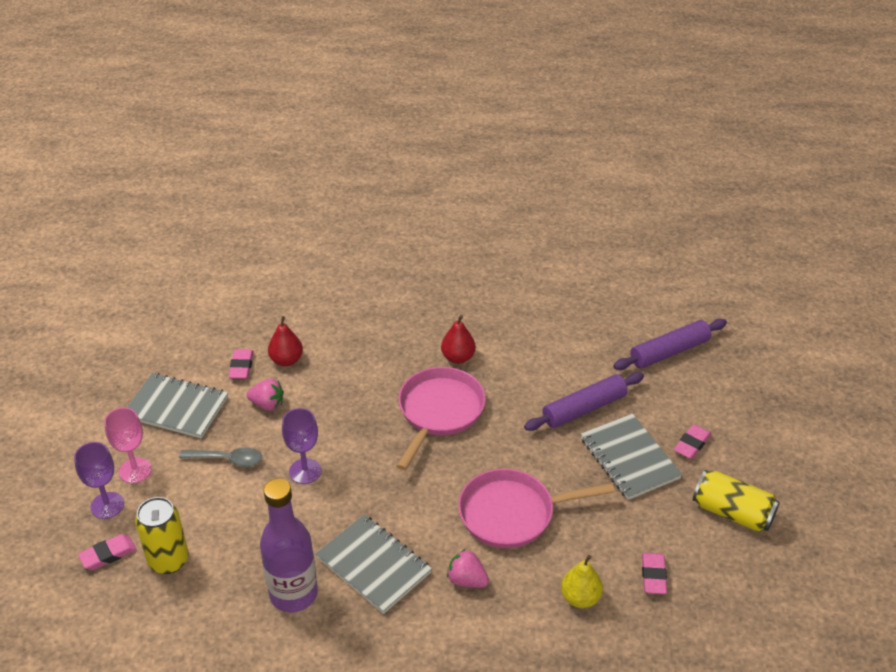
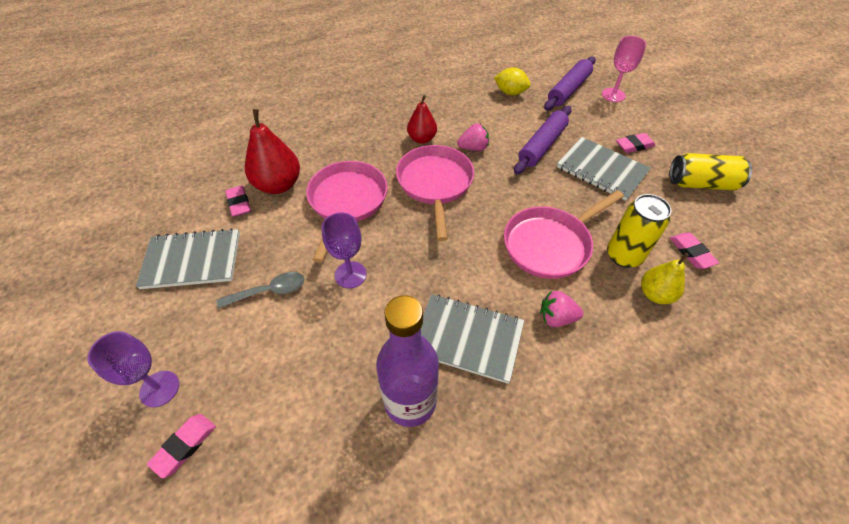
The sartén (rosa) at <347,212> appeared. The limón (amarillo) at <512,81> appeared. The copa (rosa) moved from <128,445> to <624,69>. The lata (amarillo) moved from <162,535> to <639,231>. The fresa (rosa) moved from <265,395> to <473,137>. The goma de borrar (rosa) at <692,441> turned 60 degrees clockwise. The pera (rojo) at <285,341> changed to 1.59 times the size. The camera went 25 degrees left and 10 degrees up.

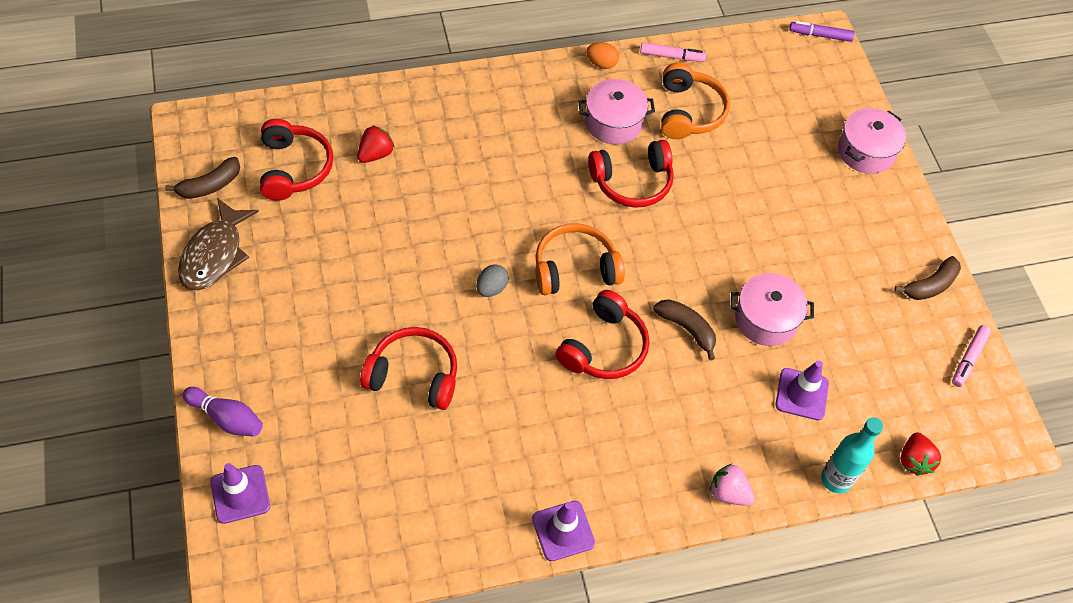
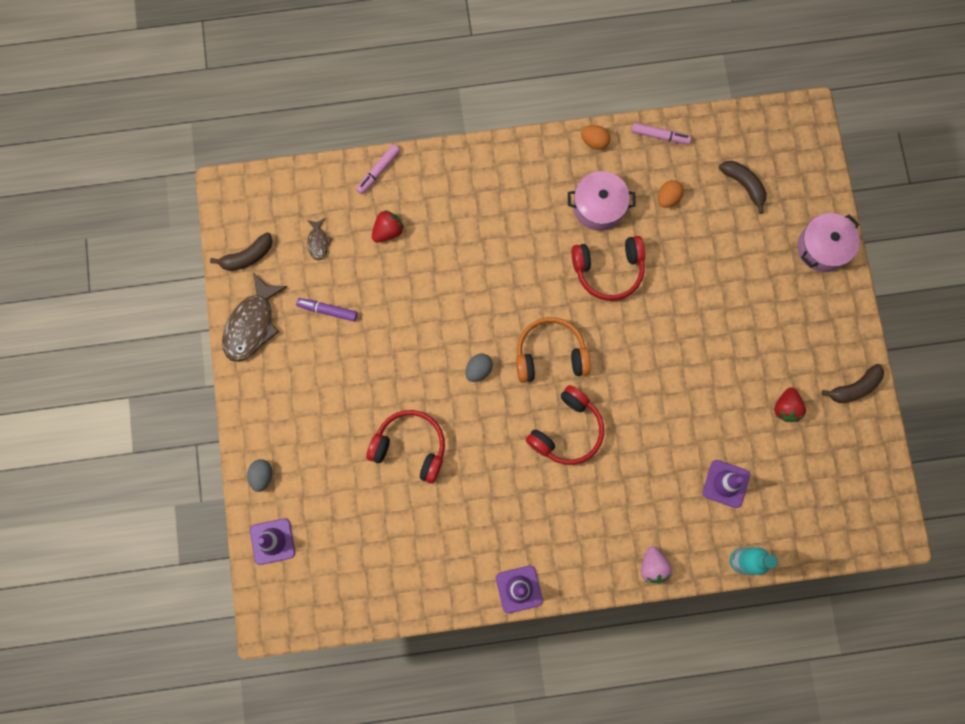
The olla (rosa) at <772,309> disappeared. The plátano (marrón) moved from <684,329> to <743,187>. The rotulador (morado) moved from <822,31> to <327,310>. The fresa (rojo) moved from <920,454> to <790,404>. The rotulador (rosa) moved from <971,356> to <378,169>. The bolo (morado) at <223,412> was replaced by the huevo (gris) at <260,475>. The auriculares (rojo) at <296,160> was replaced by the pez (marrón) at <319,239>. The auriculares (naranja) at <695,101> was replaced by the huevo (naranja) at <671,194>. The fresa (rosa) at <732,485> turned 135 degrees counterclockwise. The camera went 10 degrees right and 20 degrees up.

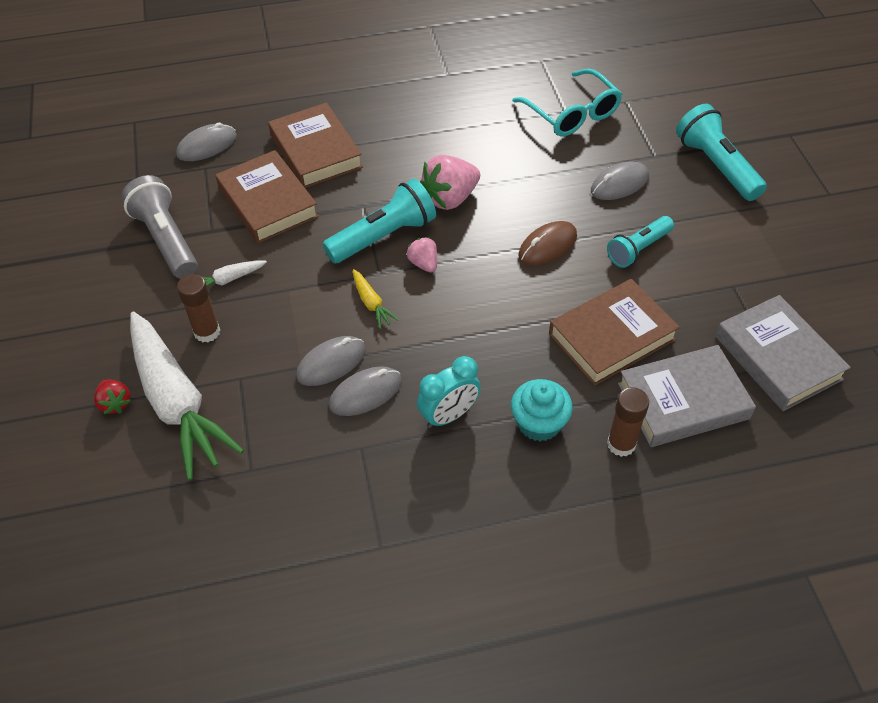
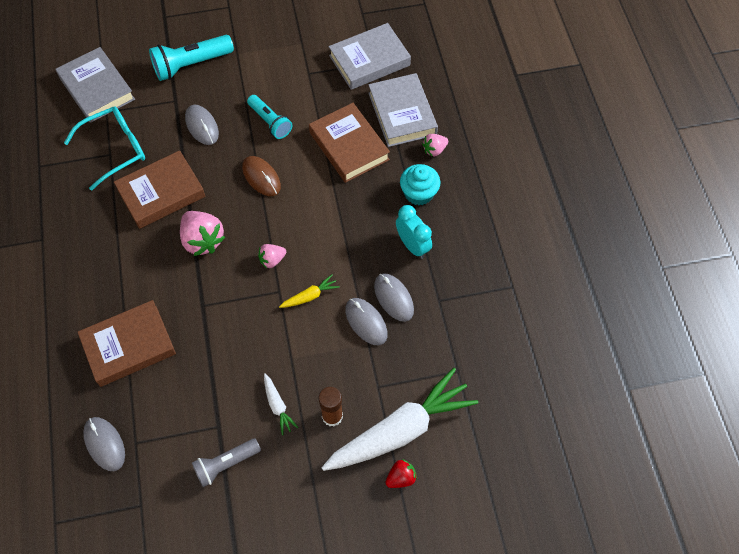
The lámpara de mano (turquesa) at <379,221> disappeared. The libro (gris) at <95,85> appeared. The libro (marrón) moved from <267,197> to <159,189>. The barra de pegamento (marrón) at <628,422> was replaced by the fresa (rosa) at <435,145>. The lámpara de mano (gris) at <159,227> changed to 0.66 times the size. The camera went 90 degrees left and 10 degrees up.

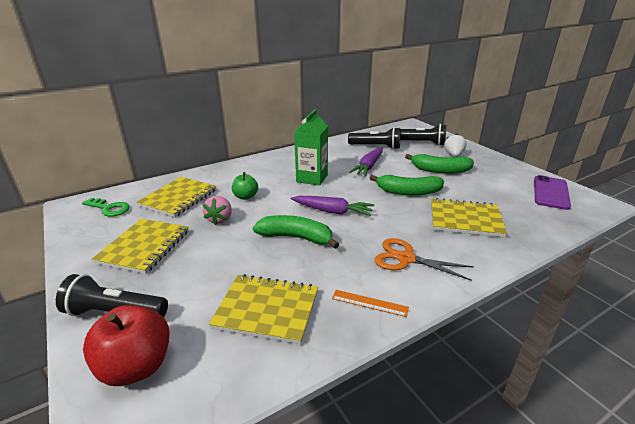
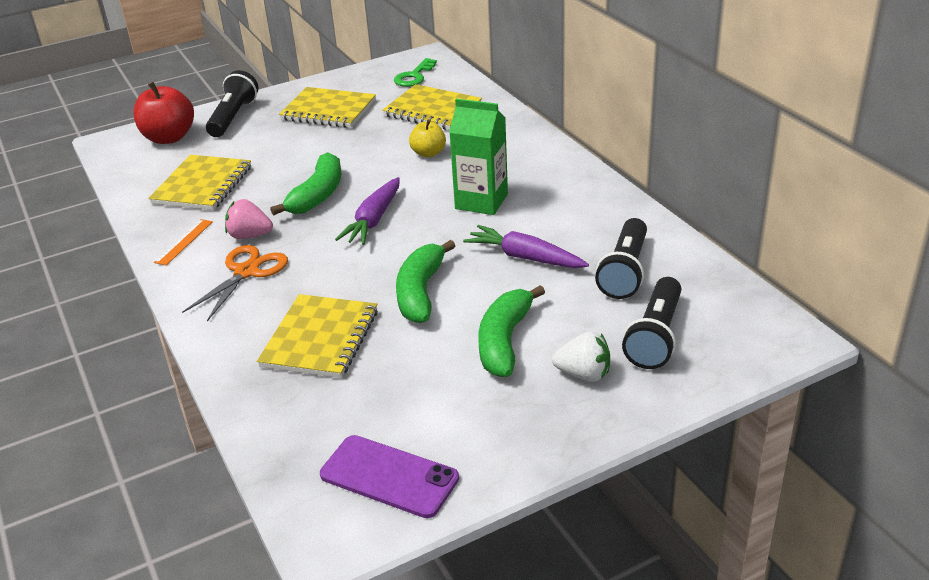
The fresa (rosa) moved from <217,210> to <249,219>. The manzana (verde) at <245,186> became the manzana (amarillo) at <427,138>. The camera went 95 degrees right and 5 degrees up.

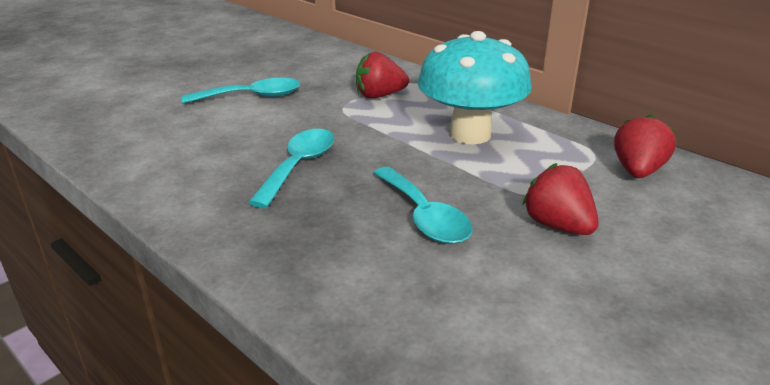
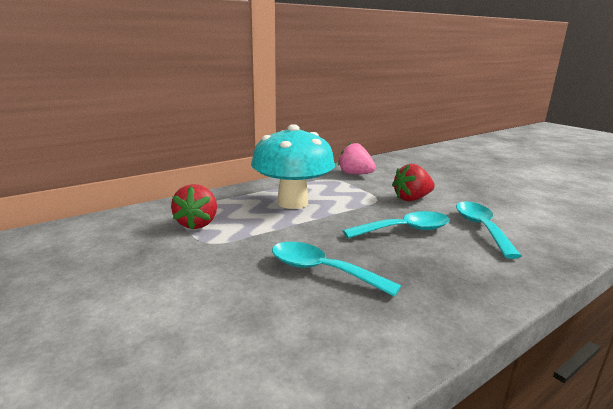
The cuchara (turquesa) moved from <241,91> to <489,230>. The fresa (rojo) at <645,146> became the fresa (rosa) at <357,158>. The camera went 80 degrees left and 10 degrees down.

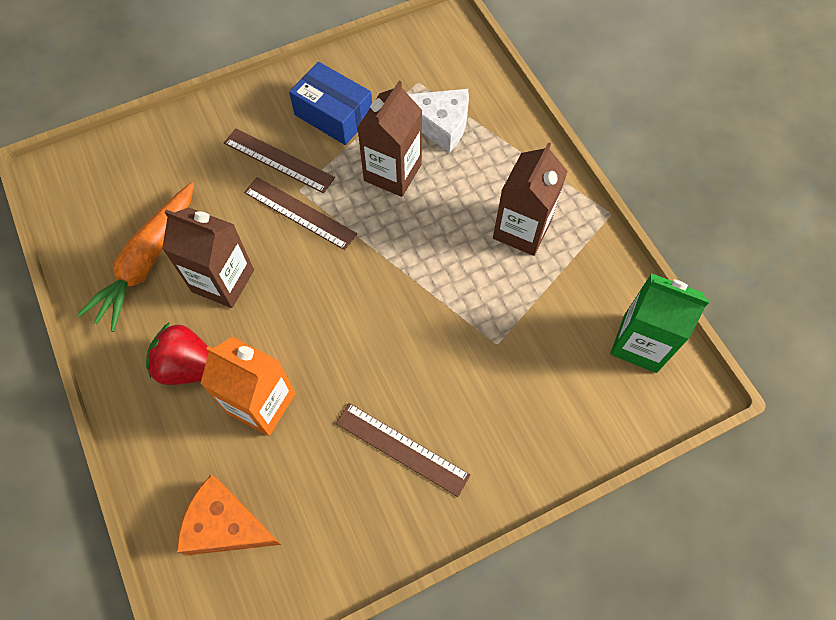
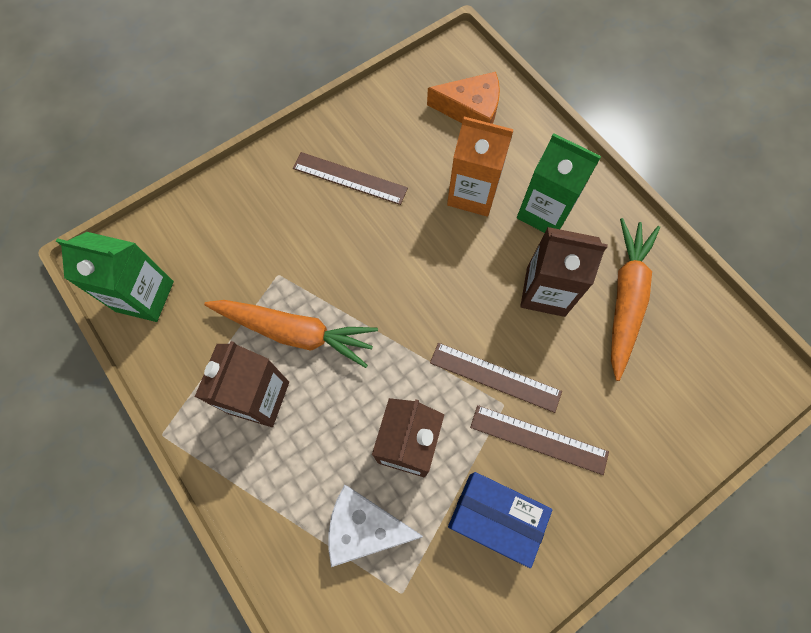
The zanahoria (naranja) at <291,334> appeared. The fresa (rojo) at <177,353> was replaced by the cartón de leche (verde) at <559,183>. The camera went 170 degrees right and 5 degrees up.

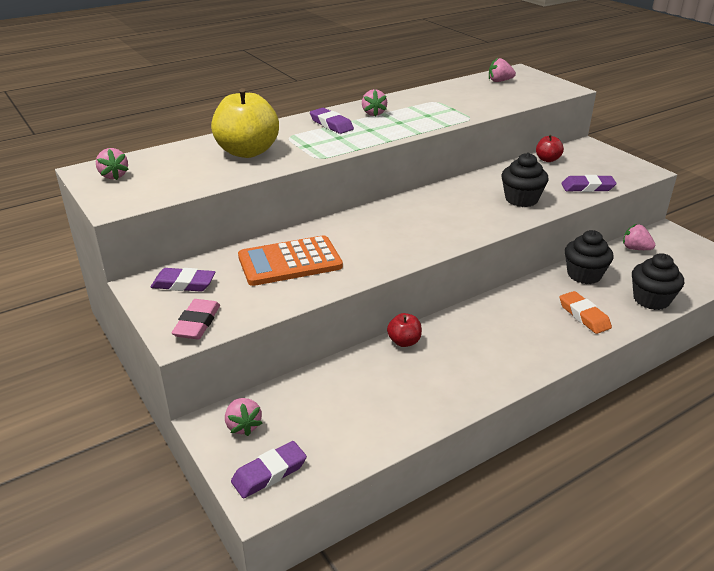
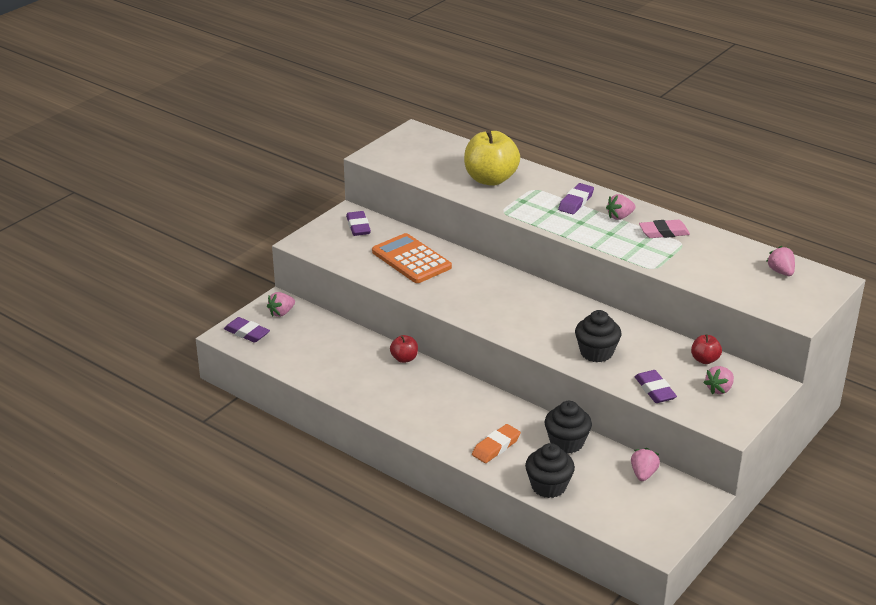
The fresa (rosa) moved from <112,164> to <719,380>. The goma de borrar (rosa) moved from <195,319> to <664,229>. The camera went 70 degrees right and 0 degrees up.

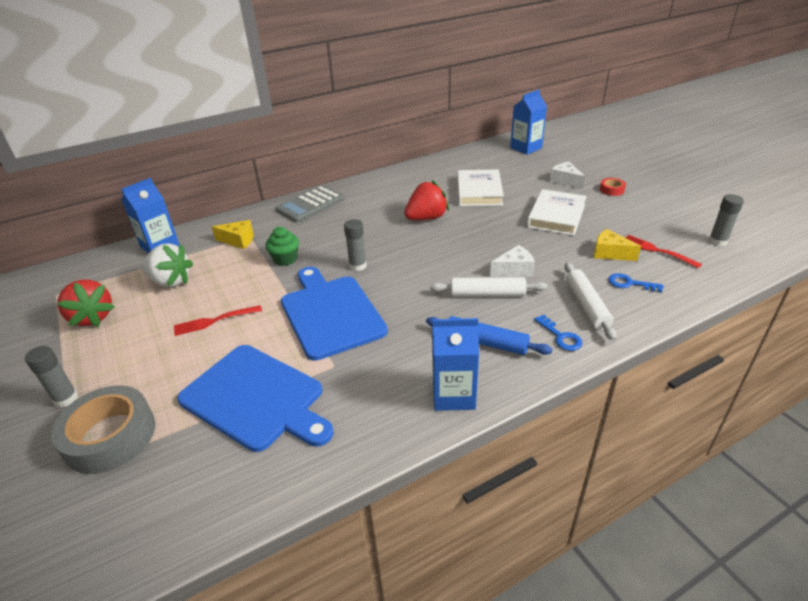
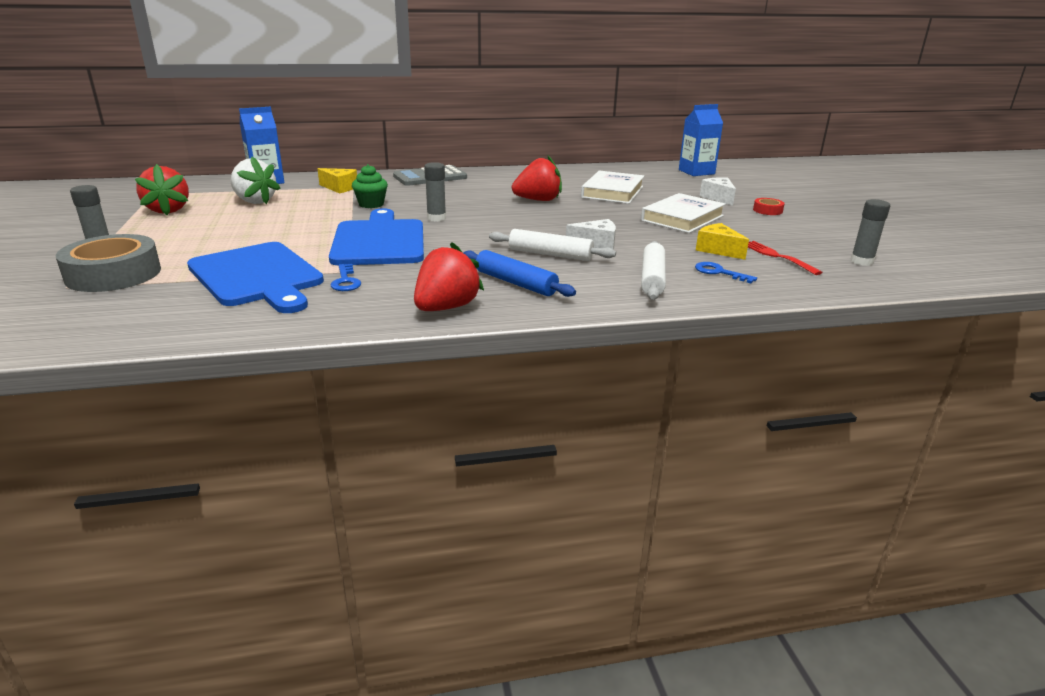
The tenedor (rojo) at <218,320> disappeared. The llave (azul) moved from <558,332> to <346,277>. The cartón de leche (azul) at <455,364> was replaced by the fresa (rojo) at <449,276>. The camera went 15 degrees right and 10 degrees down.

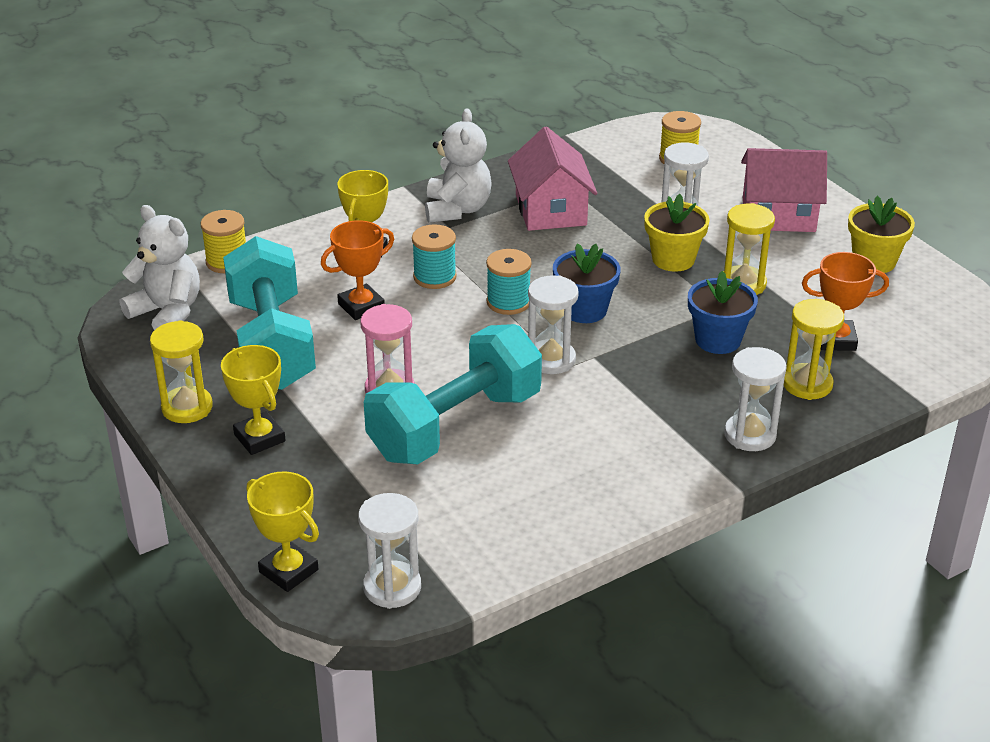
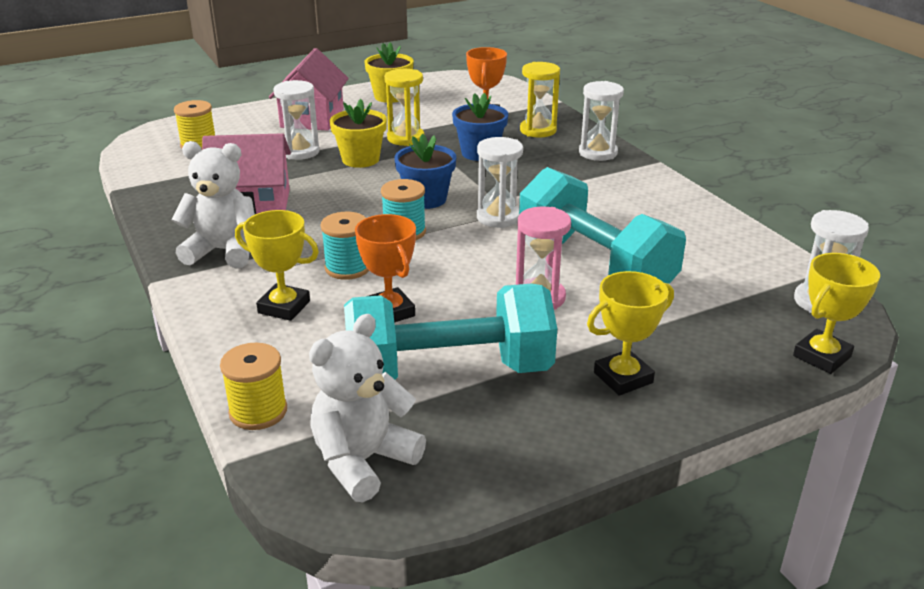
The reloj de arena (amarillo) at <181,371> disappeared. The camera went 85 degrees left and 5 degrees down.

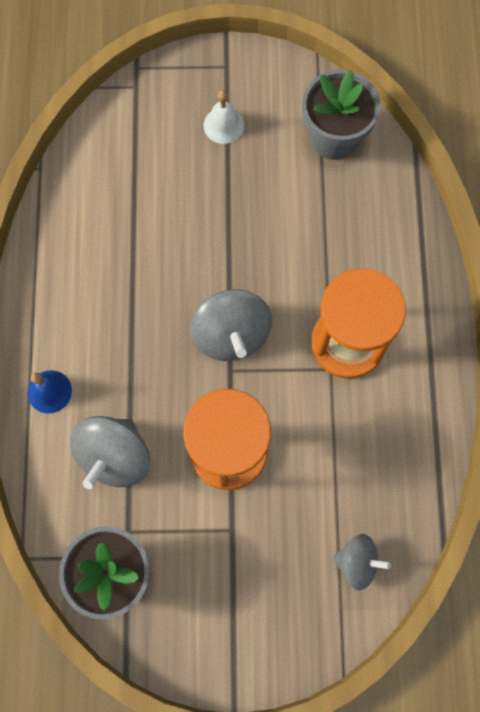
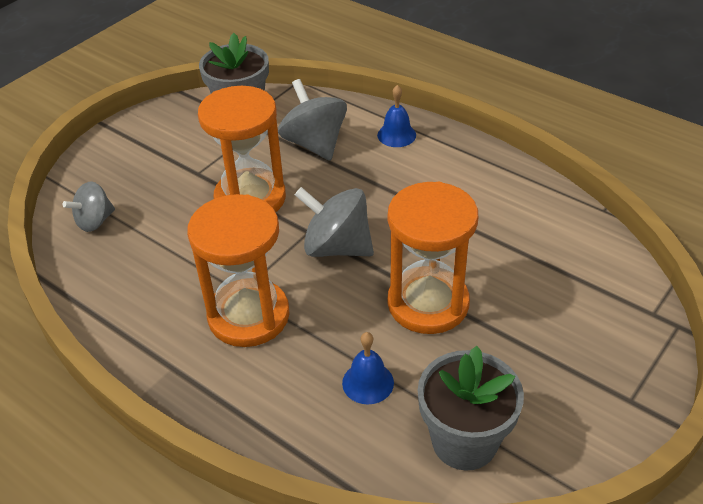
The campana (blanco) at <224,117> disappeared. The campana (azul) at <368,368> appeared. The reloj de arena (naranja) at <433,258> appeared. The camera went 130 degrees right and 30 degrees down.

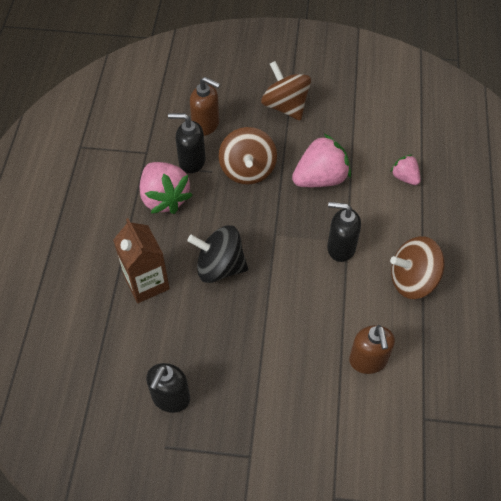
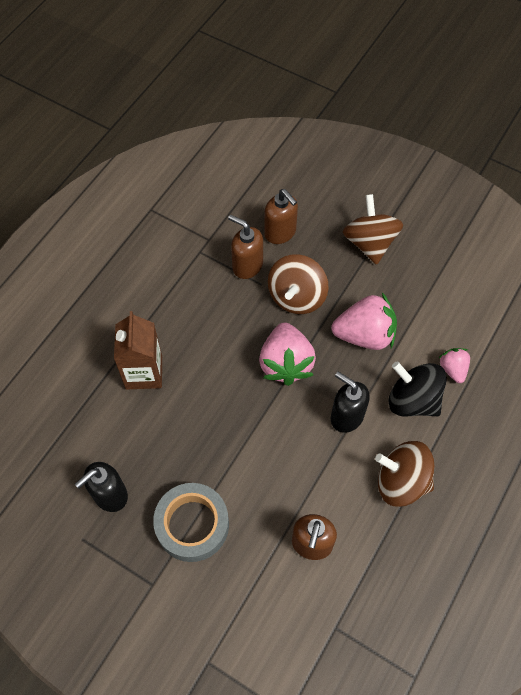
The cinta adhesiva (gris) at <191,522> appeared. The fresa (rosa) moved from <166,188> to <287,354>. The peonza (negro) moved from <217,254> to <417,388>. The dispensador de jabón (negro) at <187,143> became the dispensador de jabón (marrón) at <245,247>. The camera went 25 degrees right and 5 degrees up.

